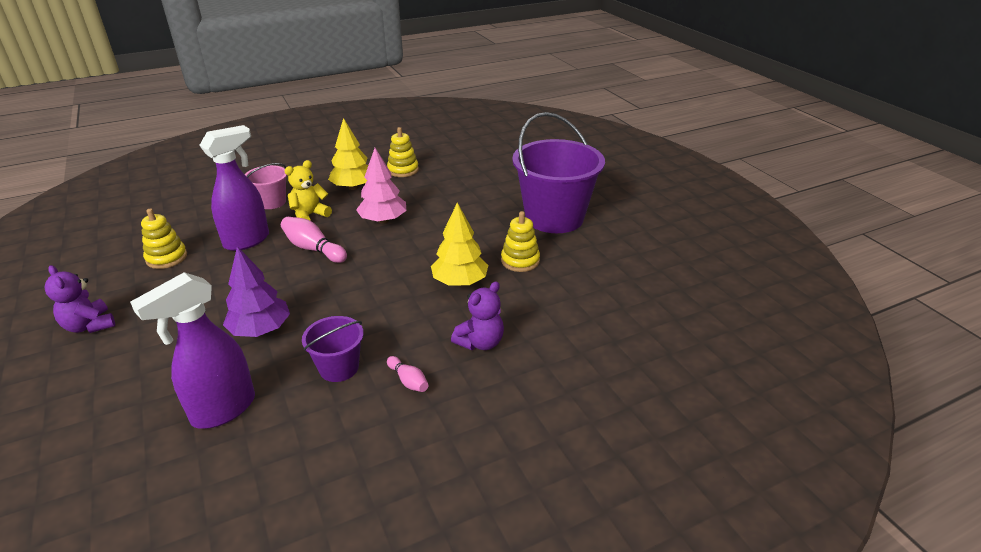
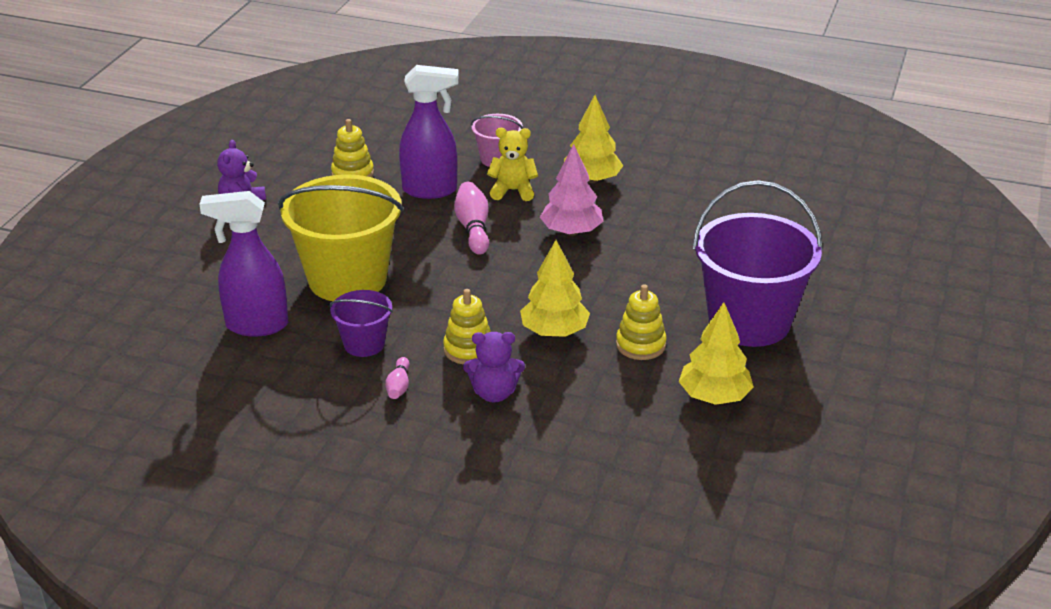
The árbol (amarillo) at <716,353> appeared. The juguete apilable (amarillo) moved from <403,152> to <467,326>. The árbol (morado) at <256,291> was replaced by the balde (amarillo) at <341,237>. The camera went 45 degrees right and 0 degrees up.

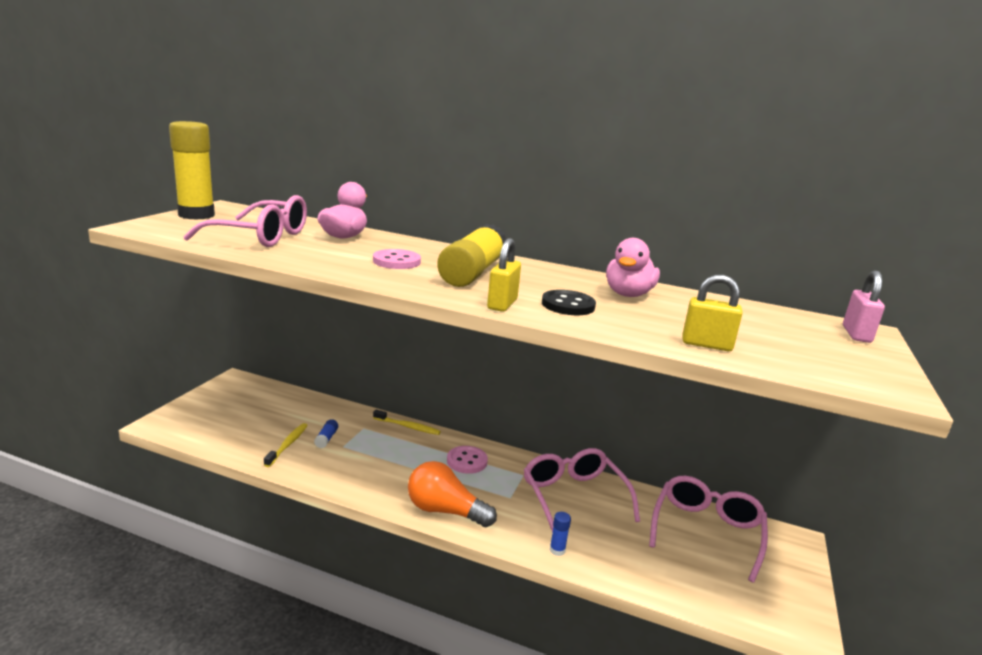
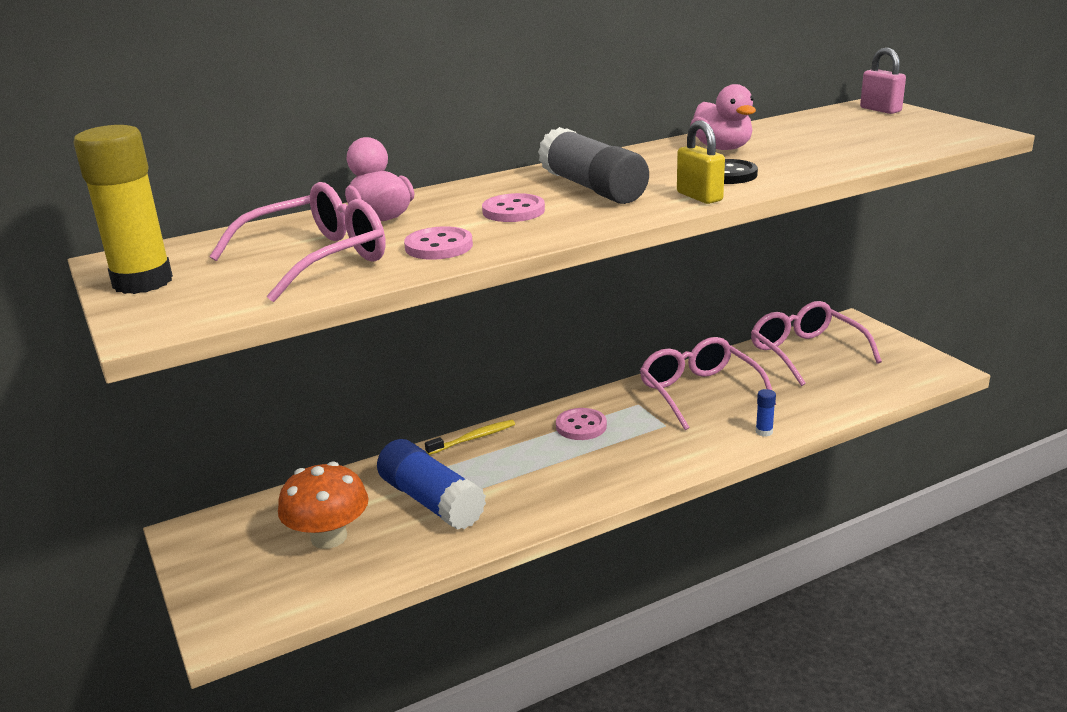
The cepillo de dientes (amarillo) at <286,445> disappeared. The bombilla (naranja) at <452,494> disappeared. The candado (amarillo) at <712,313> disappeared. The seta (naranja) at <323,505> appeared. The botón (rosa) at <438,243> appeared. The barra de pegamento (amarillo) at <471,255> became the barra de pegamento (gris) at <593,165>. The gafas (rosa) at <582,490> turned 45 degrees clockwise. The barra de pegamento (azul) at <326,433> changed to 2.48 times the size. The camera went 45 degrees left and 5 degrees up.

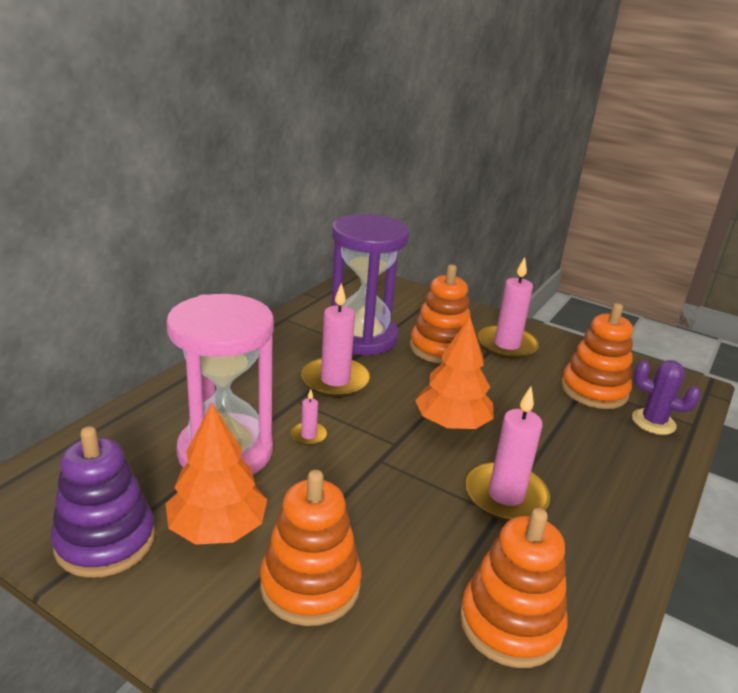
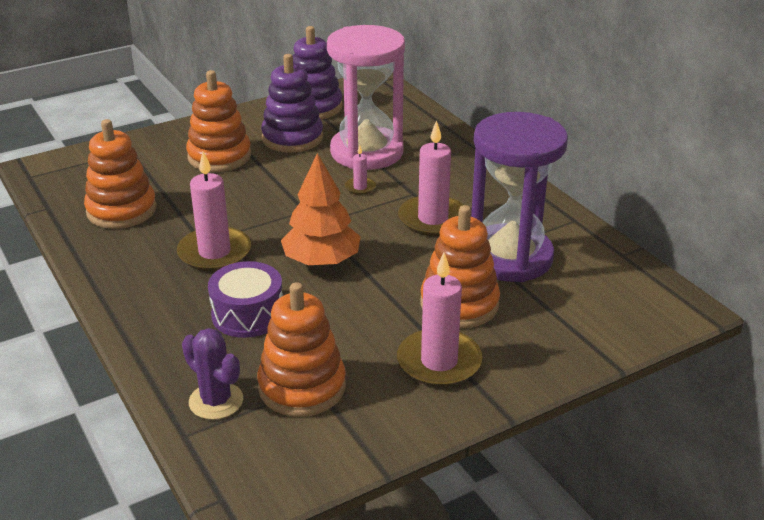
The tambor (morado) at <245,299> appeared. The árbol (naranja) at <216,474> was replaced by the juguete apilable (morado) at <292,103>. The cactus (morado) at <666,397> turned 75 degrees clockwise. The camera went 120 degrees right and 5 degrees up.

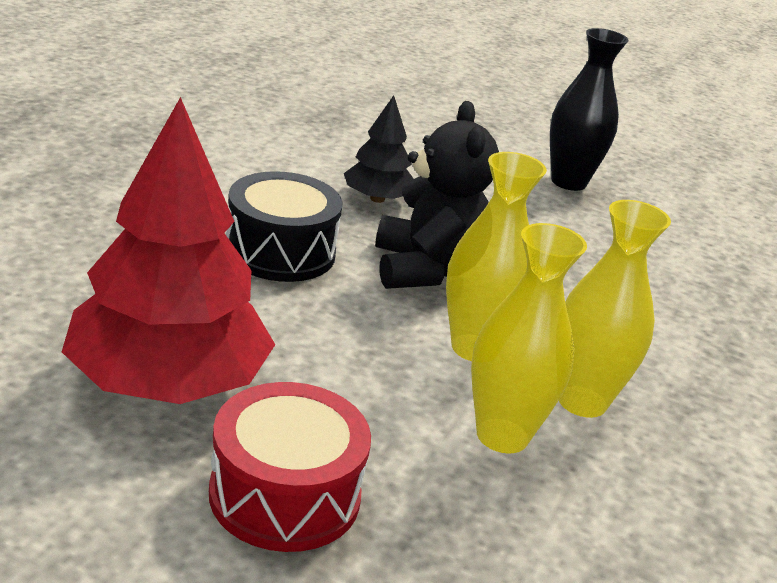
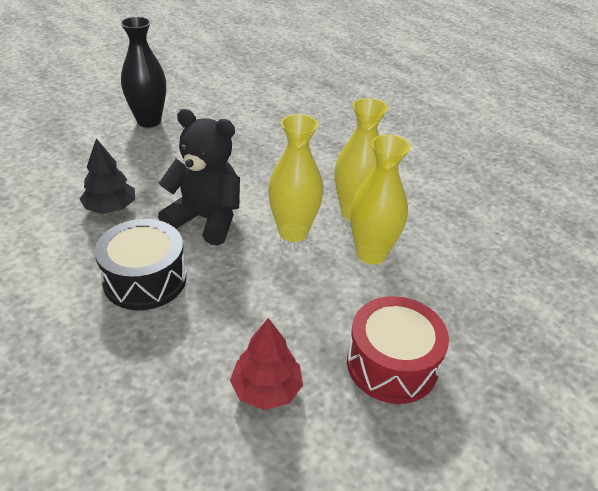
The árbol (rojo) at <168,250> changed to 0.50 times the size. The camera went 60 degrees left and 10 degrees up.

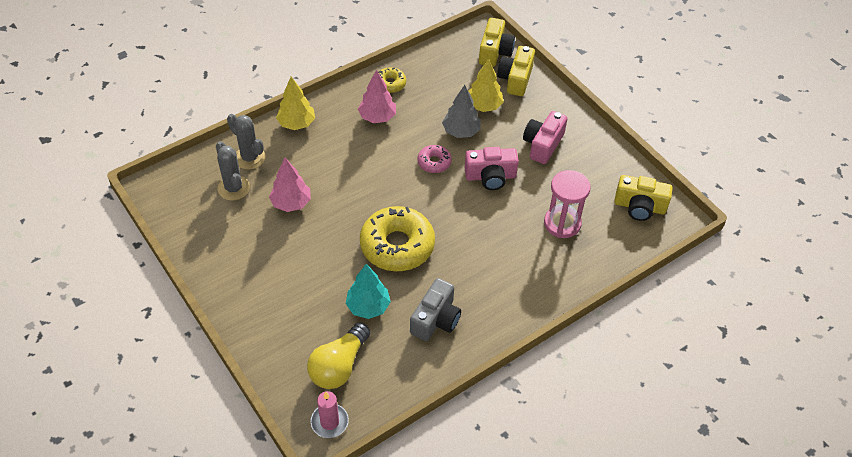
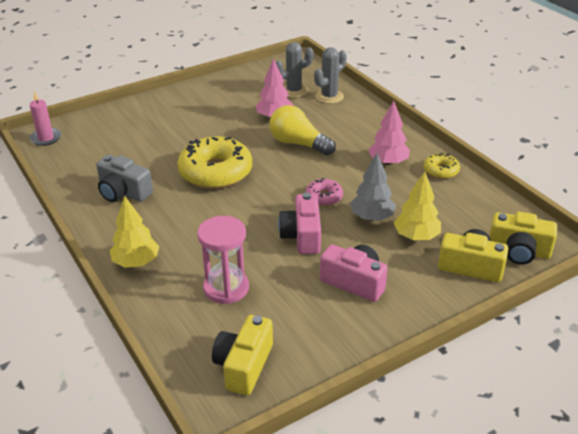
The árbol (turquesa) at <368,291> disappeared. The árbol (amarillo) moved from <295,103> to <134,232>. The bombilla (amarillo) moved from <338,355> to <302,130>. The camera went 95 degrees right and 15 degrees down.

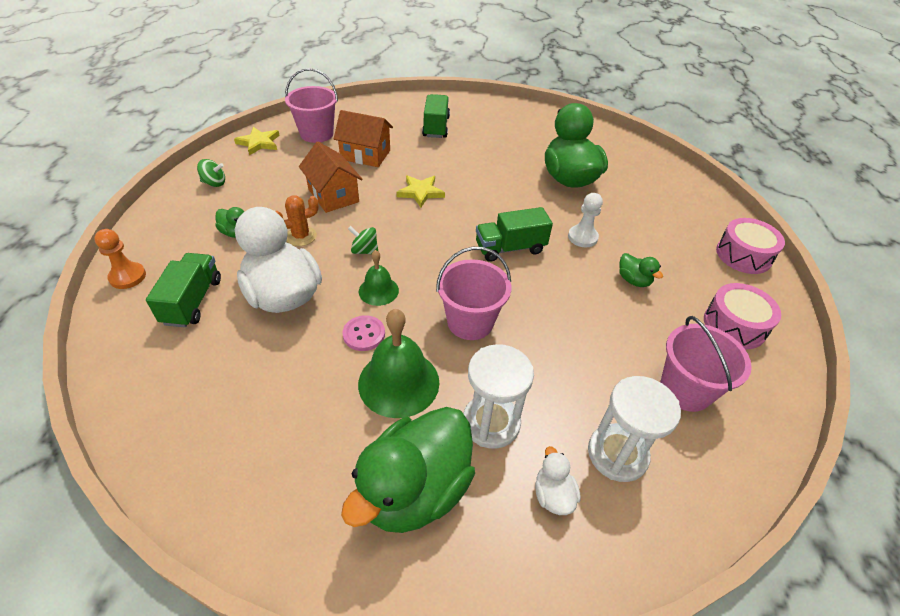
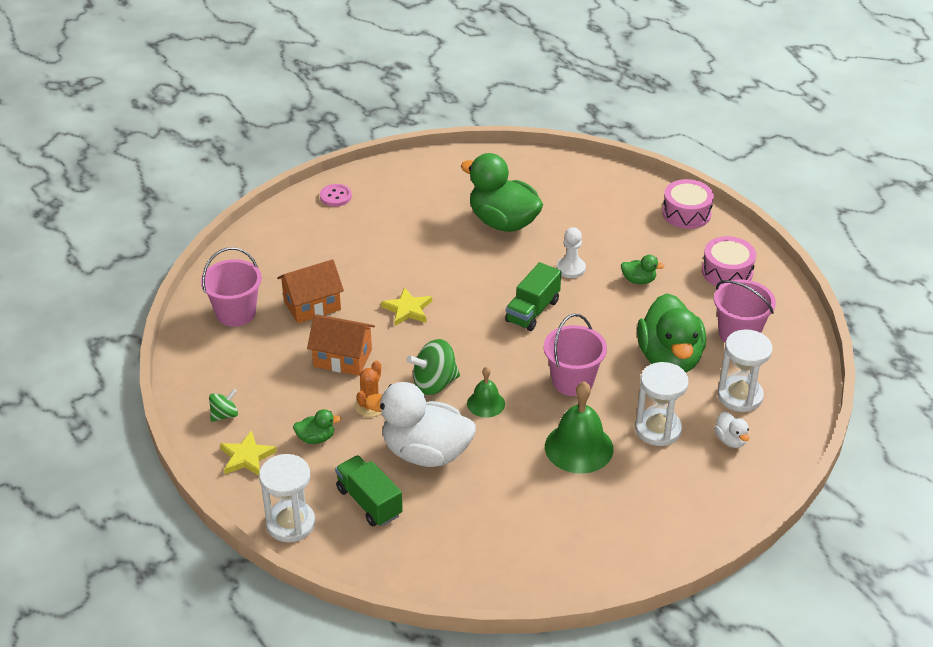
The camión (verde) at <436,116> disappeared. The estrella (amarillo) moved from <257,141> to <248,452>. The pato (verde) moved from <408,470> to <671,333>. The botón (rosa) moved from <363,333> to <336,195>. The peón (naranja) at <120,259> was replaced by the reloj de arena (blanco) at <287,498>. The pato (blanco) at <558,480> turned 150 degrees counterclockwise. The peonza (verde) at <363,240> changed to 1.71 times the size. The camera went 40 degrees left and 5 degrees down.

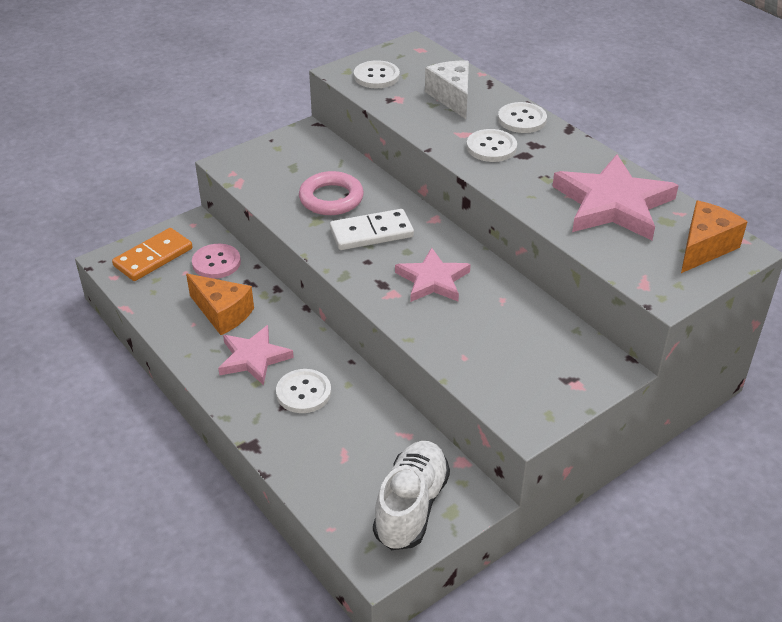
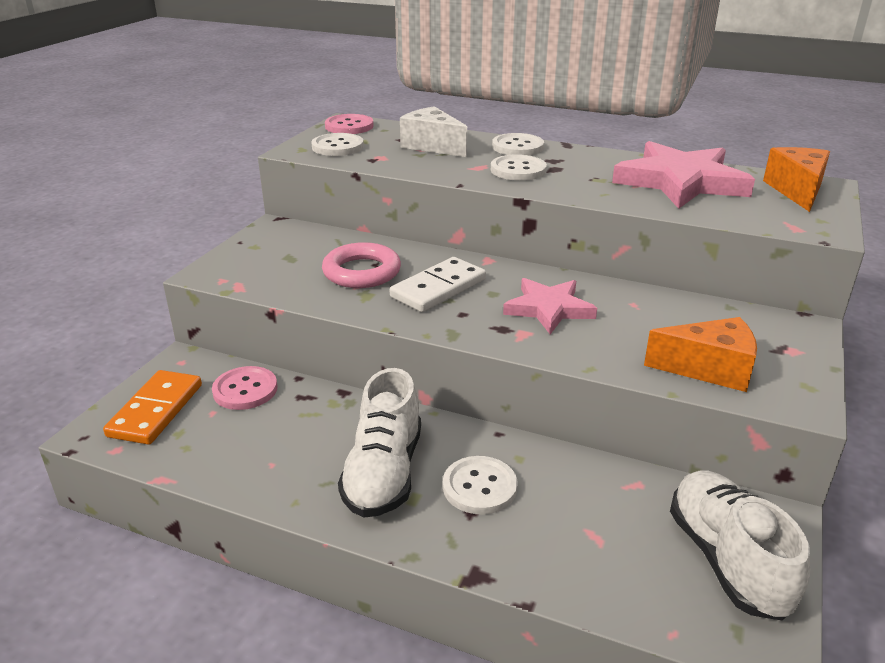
The botón (rosa) at <349,124> appeared. The queso (naranja) moved from <220,304> to <700,354>. The estrella (rosa) at <256,355> was replaced by the zapato (blanco) at <379,443>. The camera went 30 degrees left and 10 degrees down.

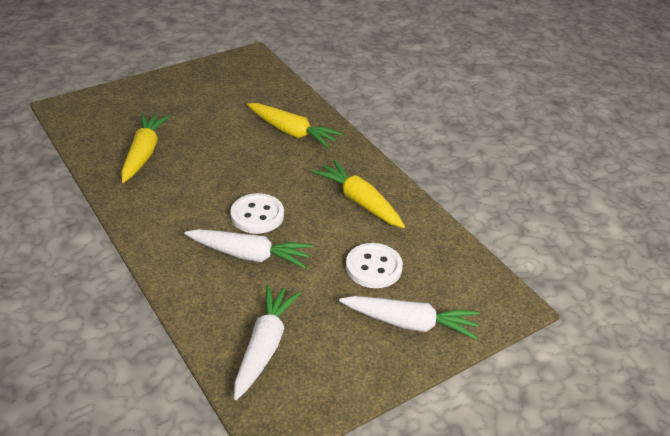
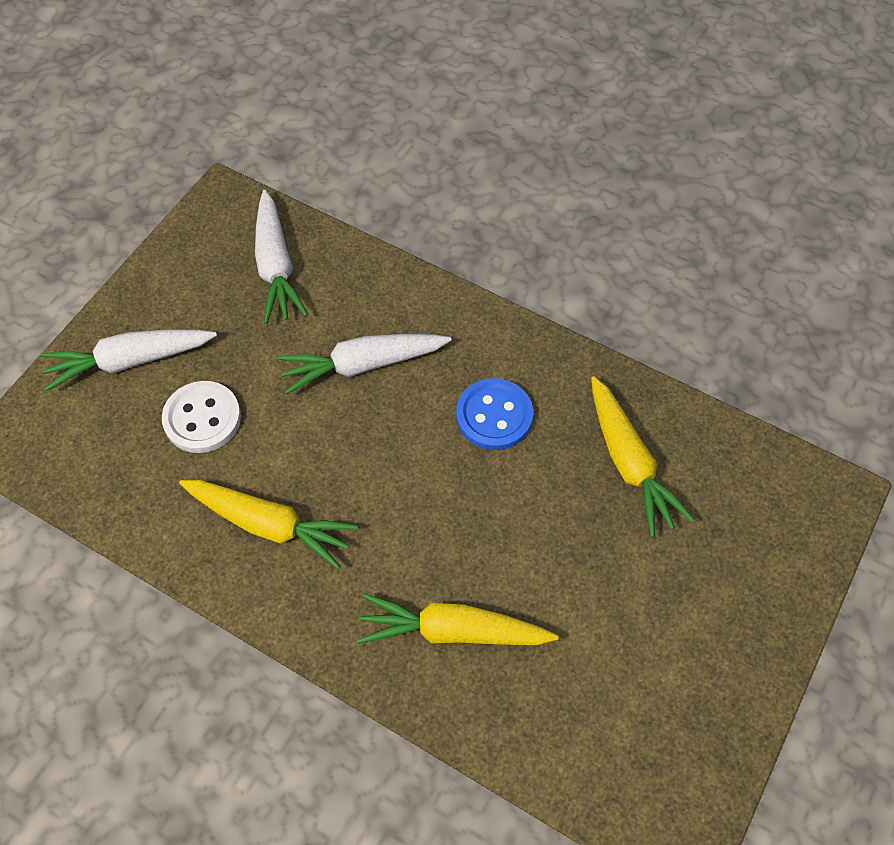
The botón (blanco) at <257,213> disappeared. The botón (azul) at <494,414> appeared. The camera went 155 degrees right and 20 degrees up.

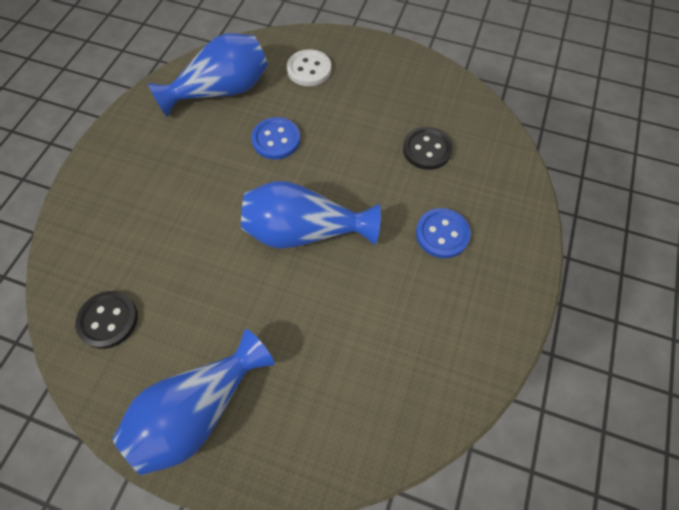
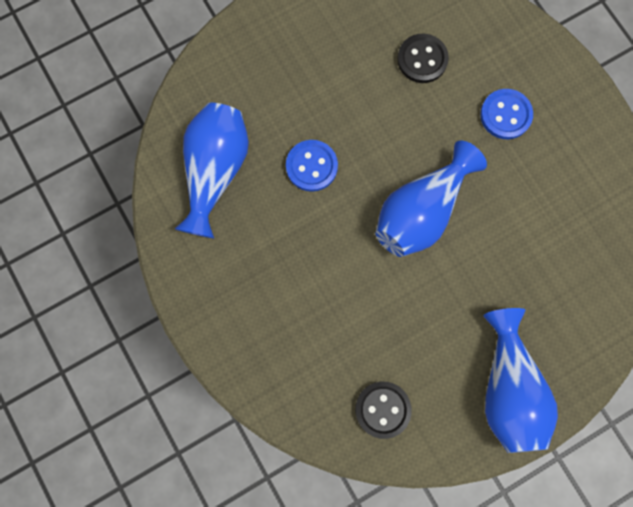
The botón (blanco) at <309,67> disappeared. The camera went 50 degrees left and 15 degrees up.

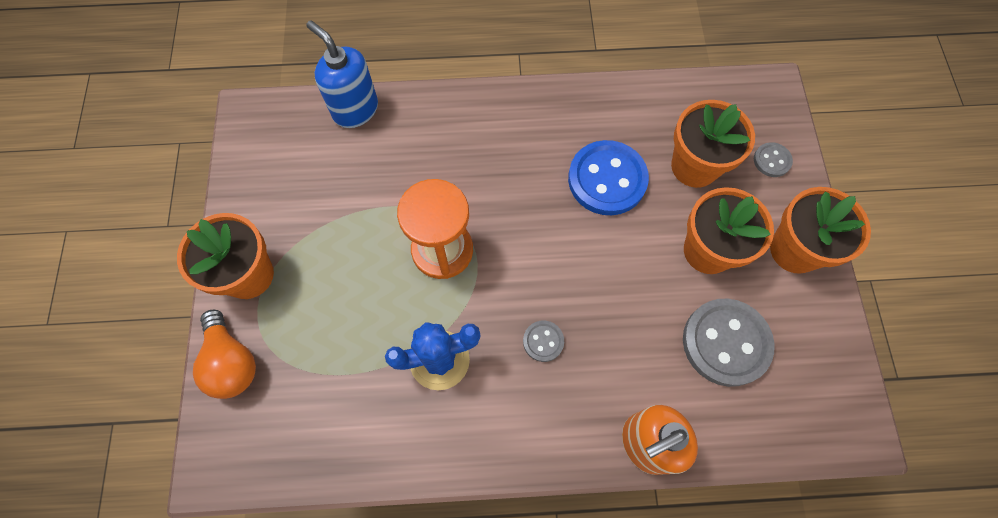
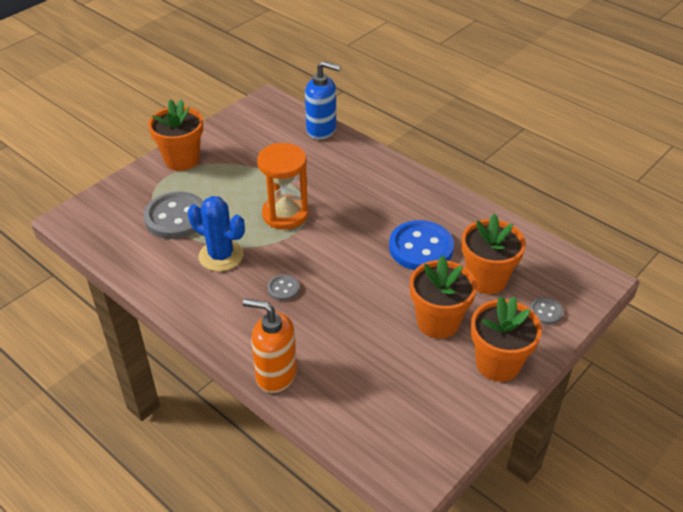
The bombilla (naranja) at <224,354> disappeared. The botón (gris) moved from <729,343> to <173,215>. The dispensador de jabón (azul) at <342,74> turned 105 degrees clockwise. The camera went 45 degrees right and 25 degrees down.

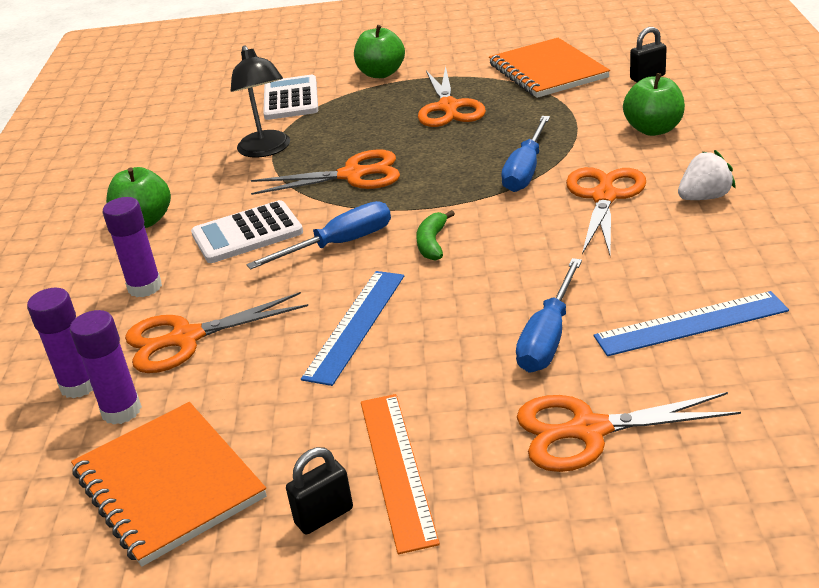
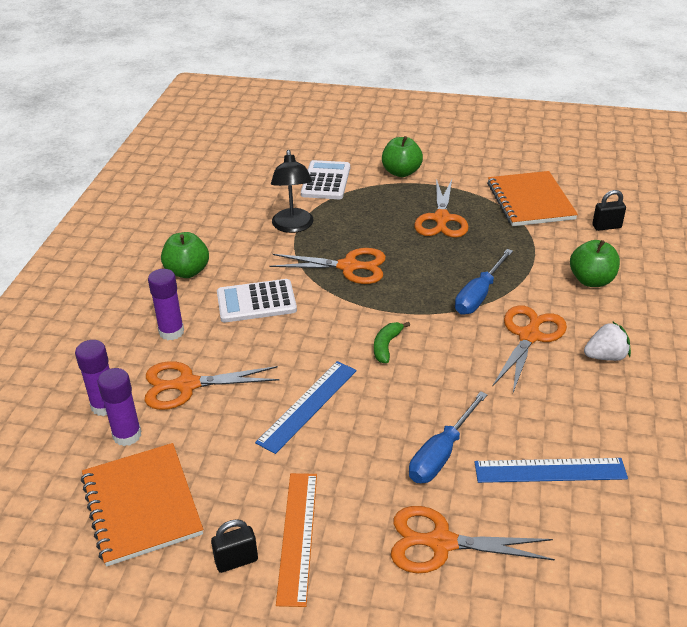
The destornillador (azul) at <318,235> disappeared. The camera went 10 degrees right and 5 degrees up.

